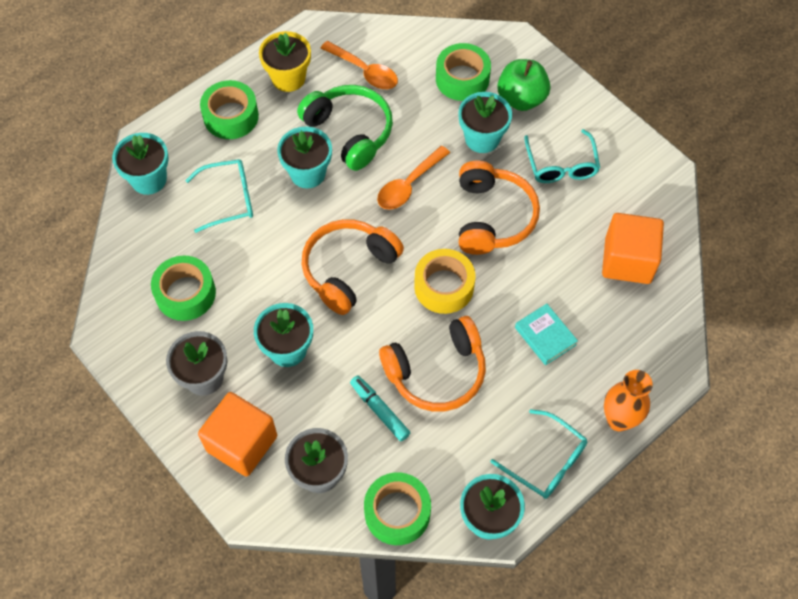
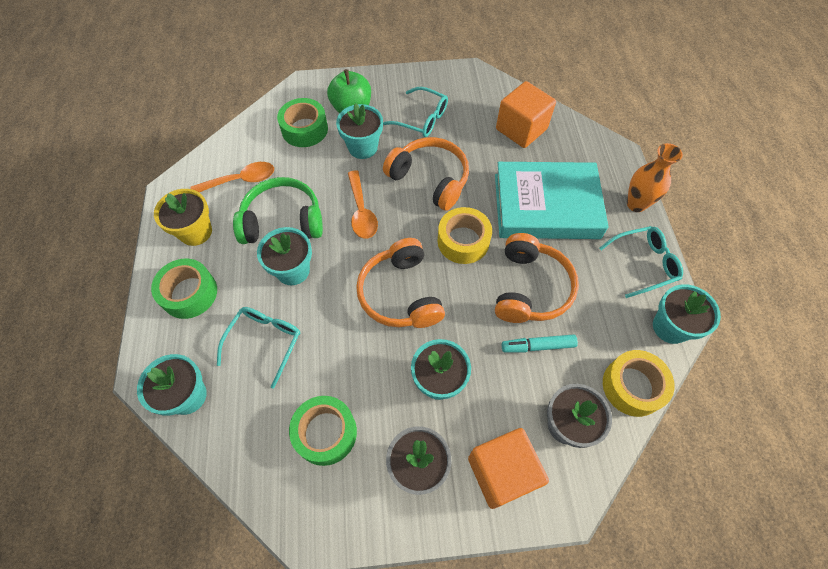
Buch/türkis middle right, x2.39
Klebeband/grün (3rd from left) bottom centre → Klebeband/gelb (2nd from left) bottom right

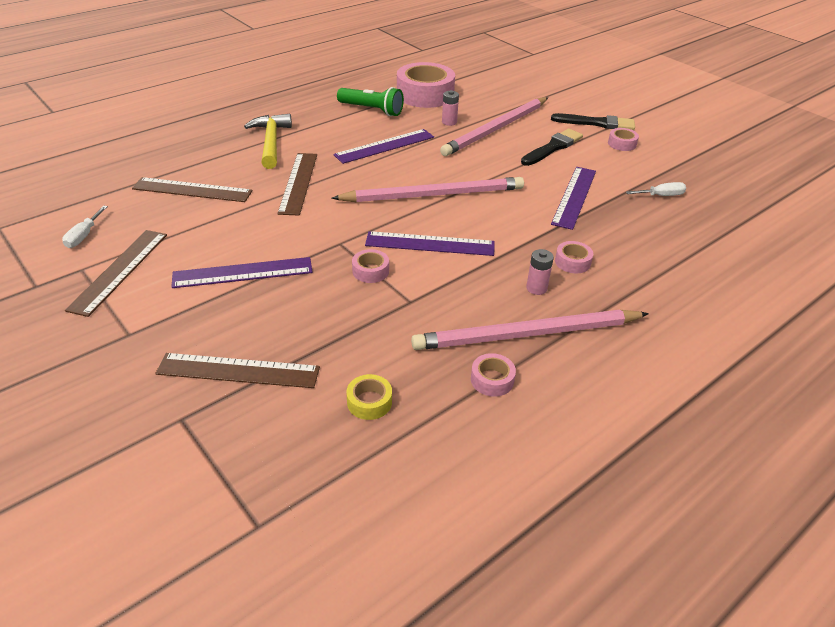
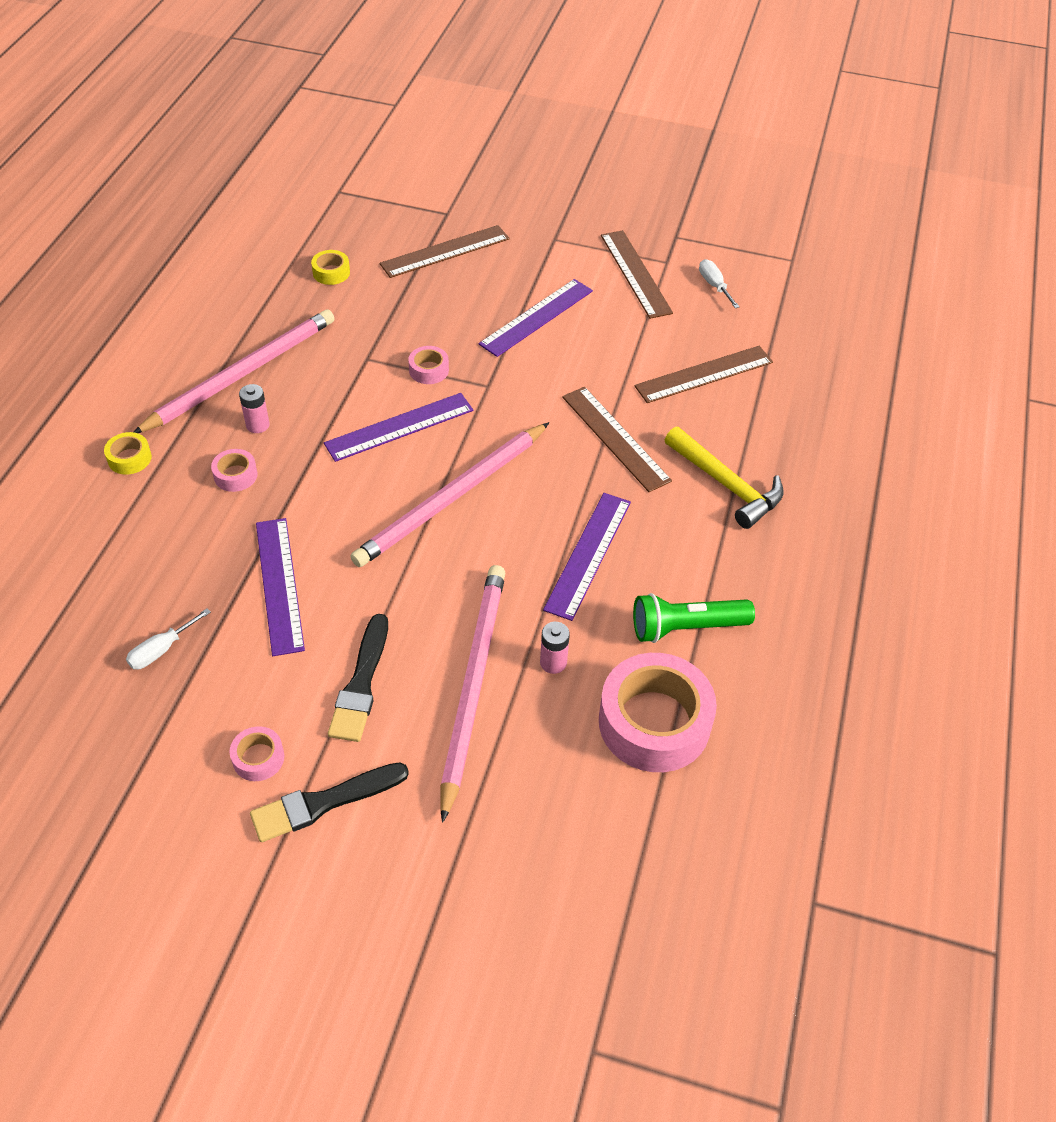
Klebeband/rosa (3rd from left) centre → -
- → Klebeband/gelb (1st from left) middle left

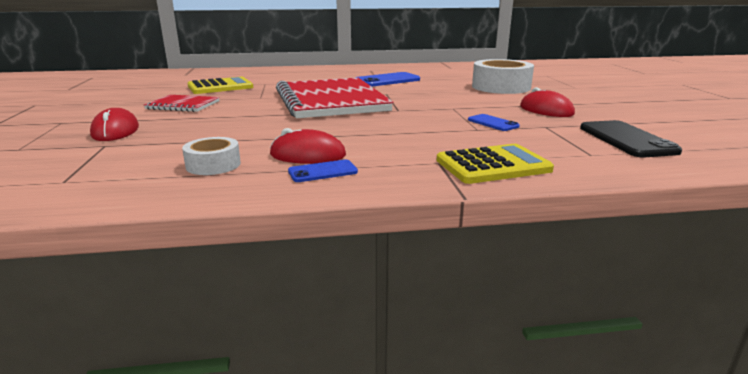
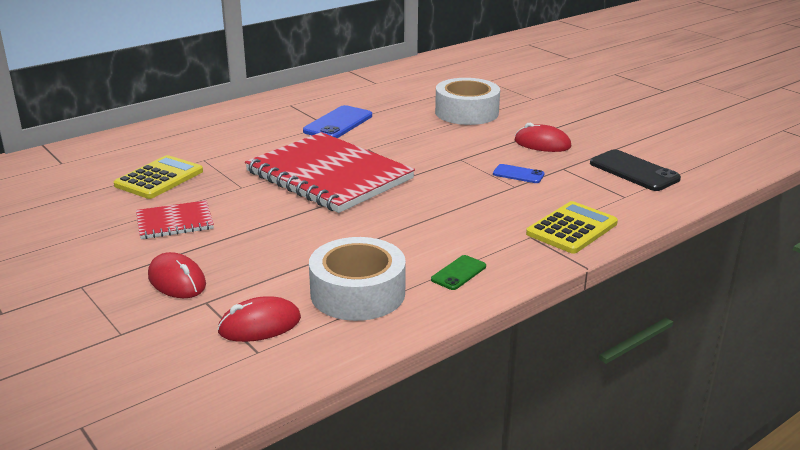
Computermaus/rot (2nd from left) centre → Computermaus/rot (2nd from left) bottom left, move
Klebeband/weiß (1st from left) middle left → Klebeband/weiß (1st from left) centre, x1.84
Handy/blau (1st from left) centre → Handy/grün centre

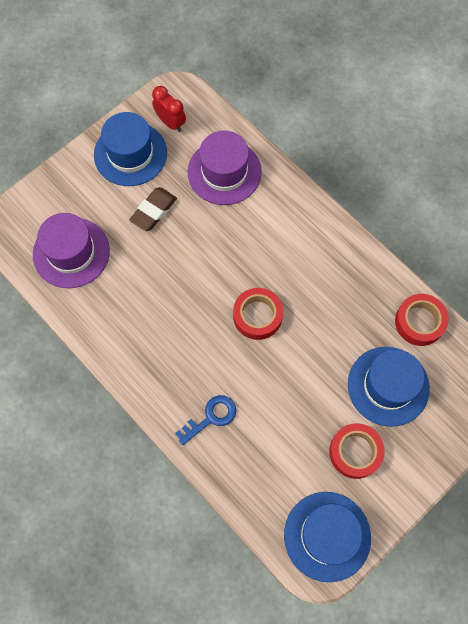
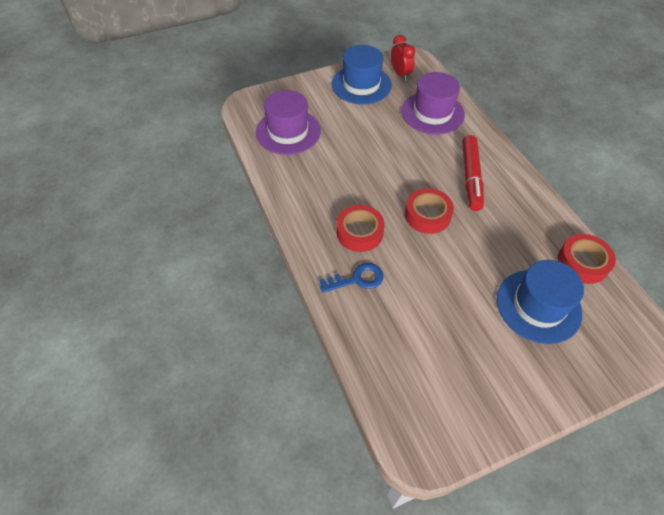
Radiergummi/braun middle left → -
Klebeband/rot (2nd from left in the first image) bottom right → Klebeband/rot (1st from left) centre, move
Hut/blau (2nd from left) bottom right → -
- → Filzstift/rot middle right

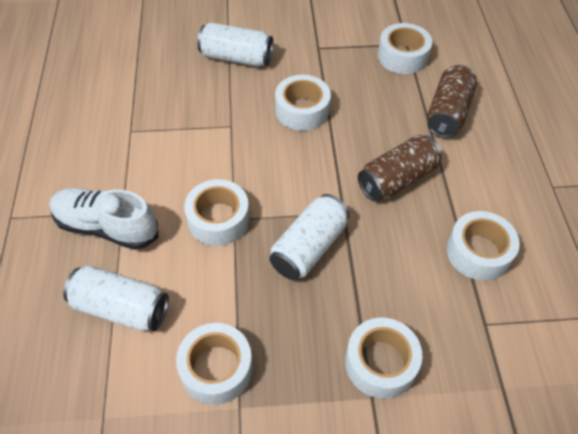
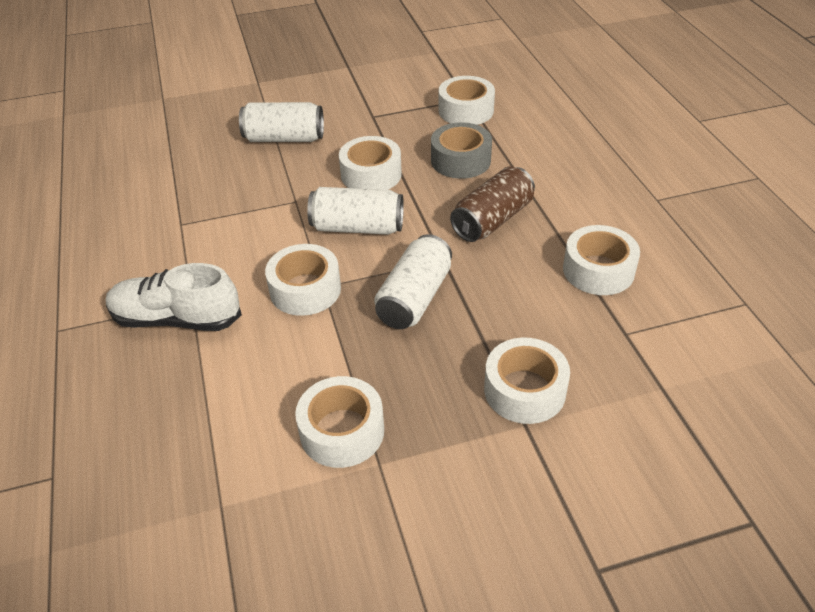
Dose/braun (2nd from left) top right → -
Dose/weiß (1st from left in the first image) bottom left → Dose/weiß (2nd from left) centre, move
- → Klebeband/grau top centre

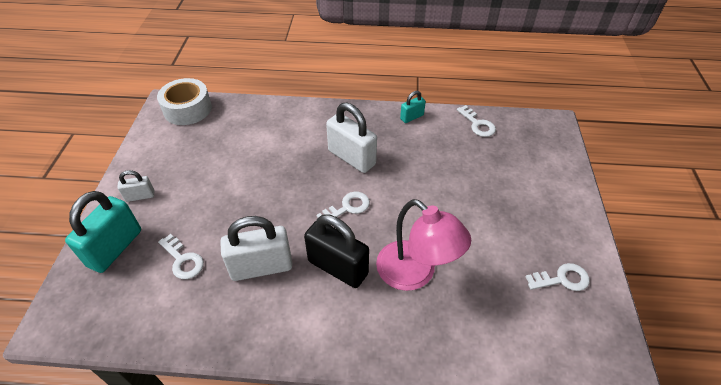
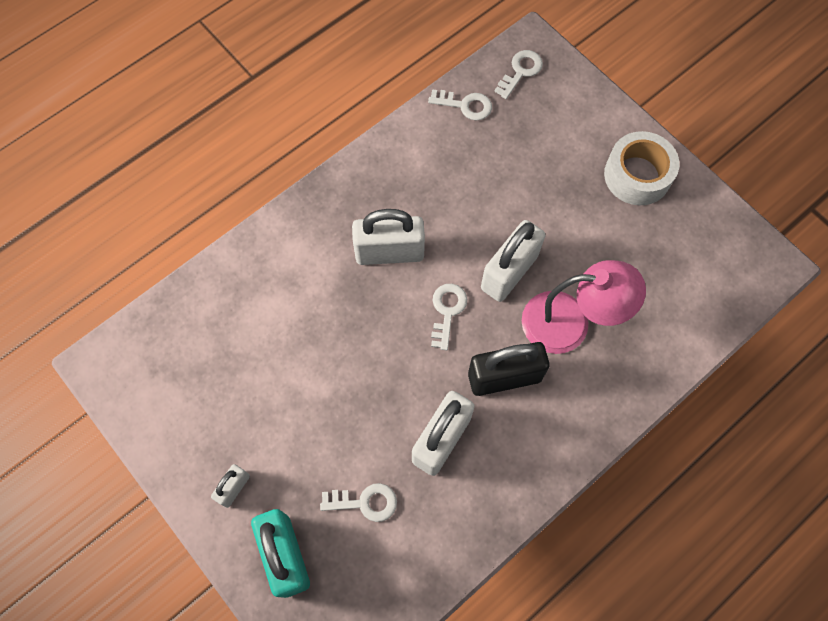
Klebeband/weiß top left → Klebeband/weiß top right, move
Vorhängeschloss/türkis (2nd from left) top centre → -
Schlüssel/weiß (4th from left) bottom right → Schlüssel/weiß (4th from left) top centre, move
- → Vorhängeschloss/weiß (4th from left) centre

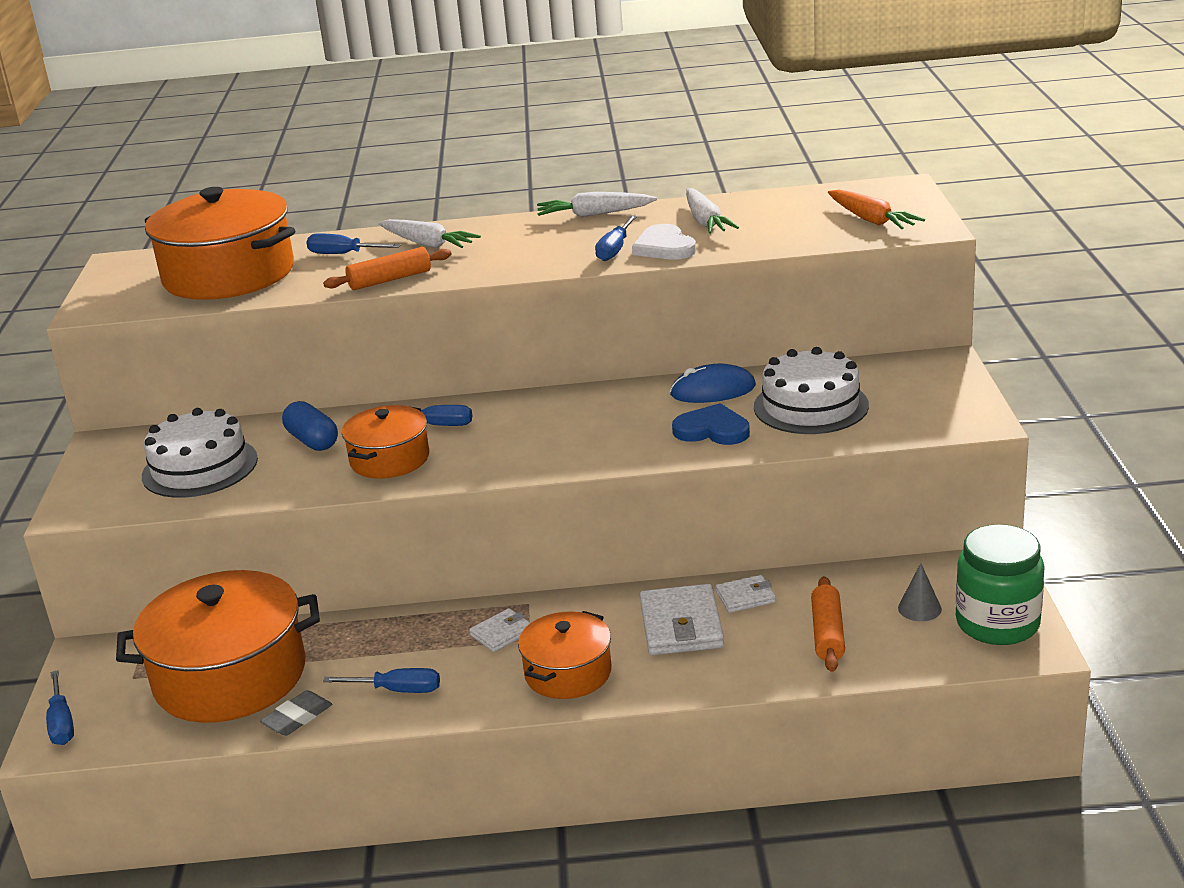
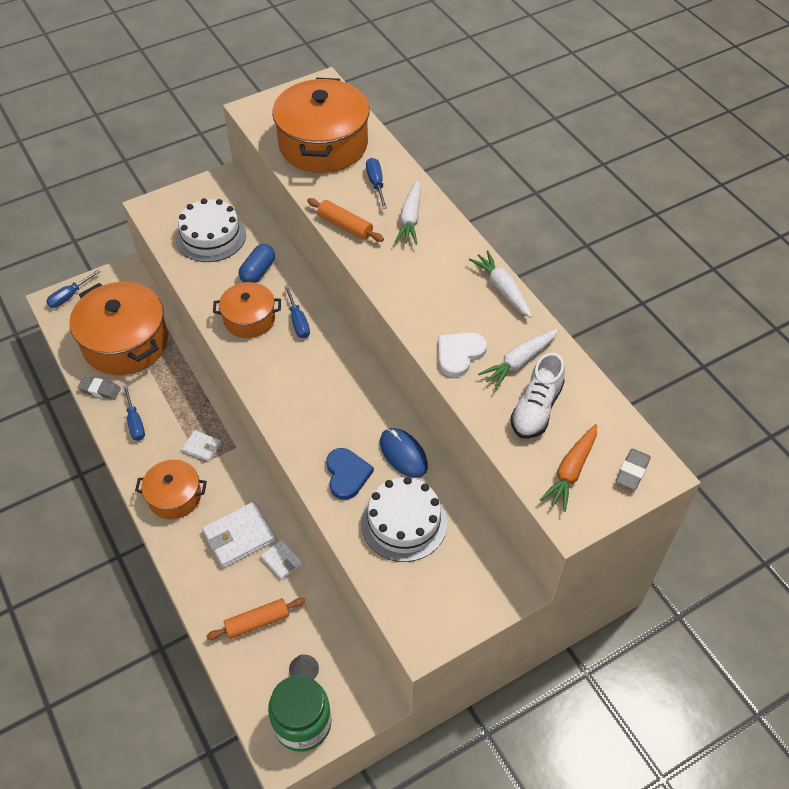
Schraubenzieher/blau (5th from left) top centre → -
- → Schuh/weiß middle right
- → Radiergummi/grau (2nd from left) middle right

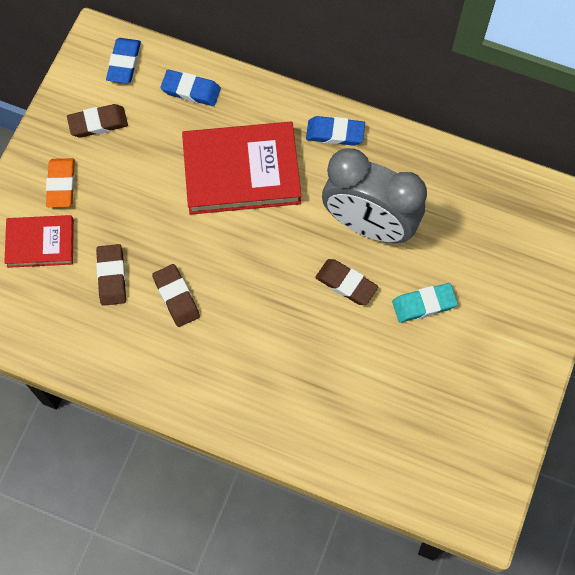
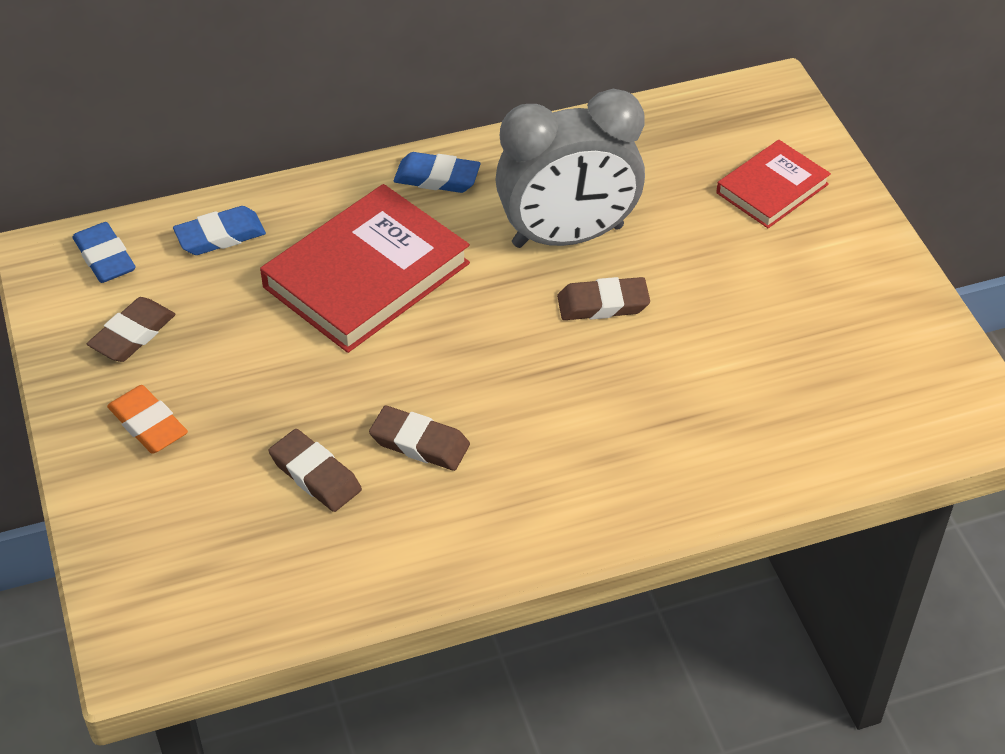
Radiergummi/blau (3rd from left) top centre, 45 degrees clockwise
Buch/rot (1st from left in the first image) middle left → Buch/rot (2nd from left) top right, move
Radiergummi/türkis middle right → -

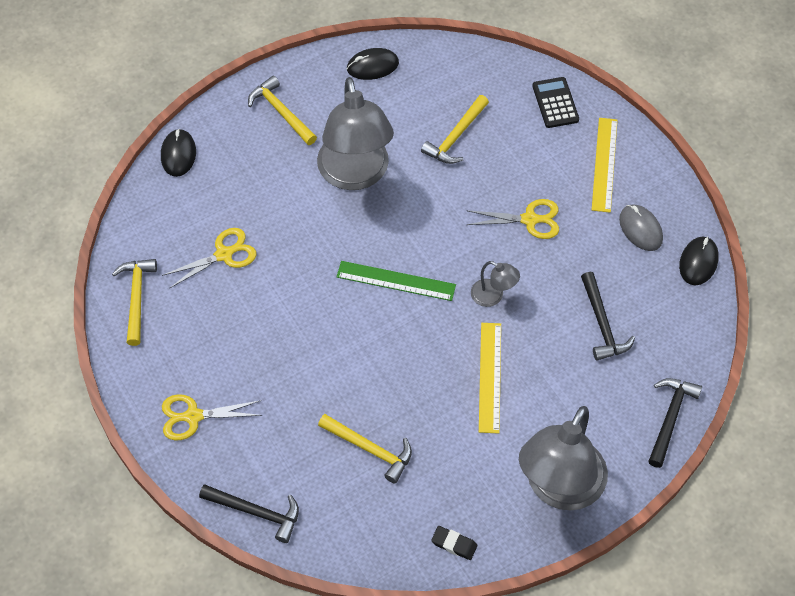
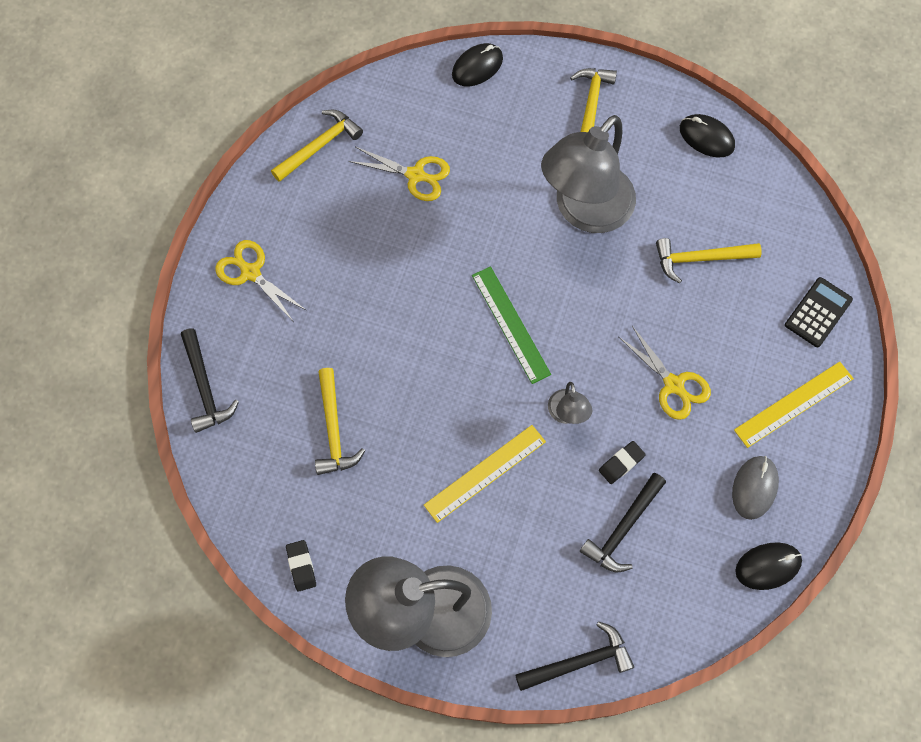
- → Radiergummi/schwarz (2nd from left) middle right

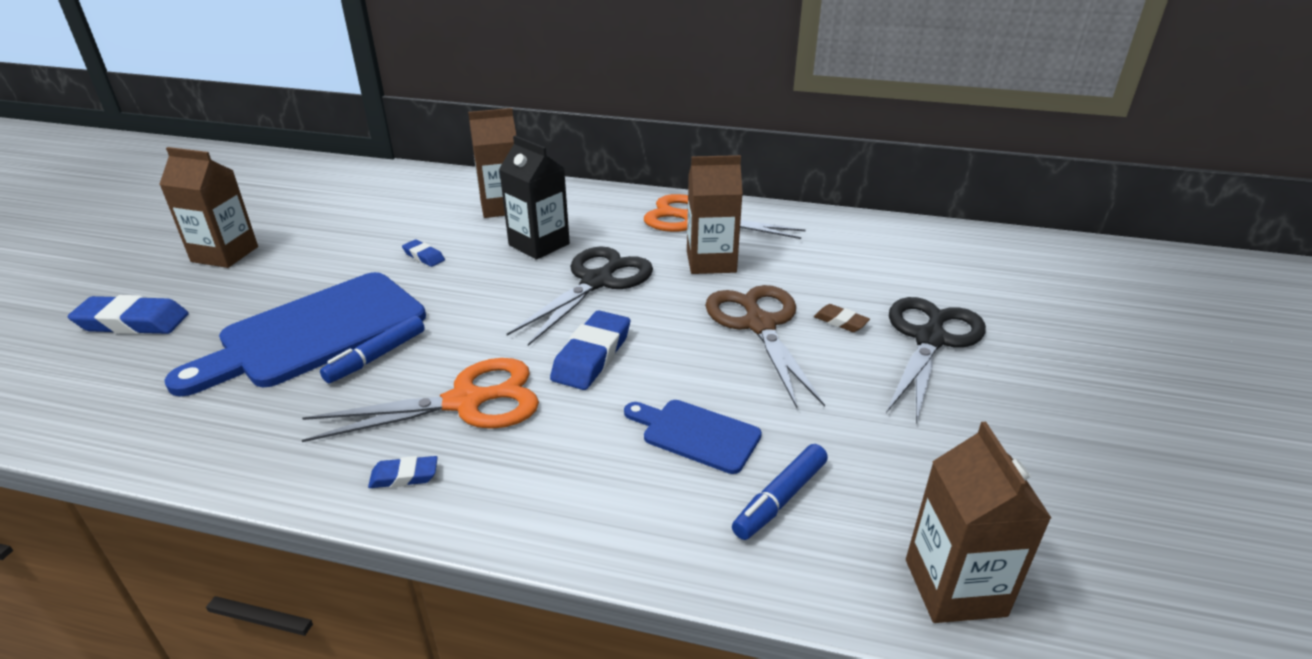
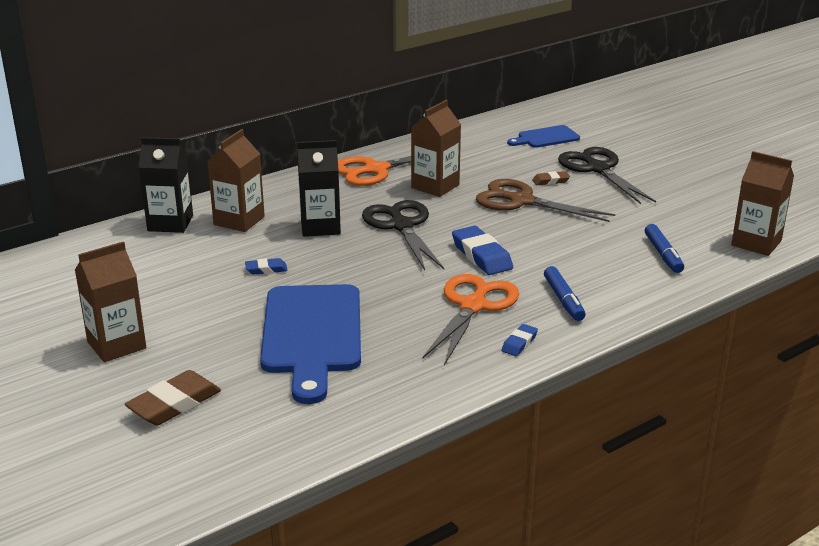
Radiergummi/blau (1st from left) middle left → Radiergummi/braun (1st from left) bottom left
Filzstift/blau (1st from left) middle left → Filzstift/blau (1st from left) middle right, move
Schneidebrett/blau (2nd from left) centre → Schneidebrett/blau (2nd from left) top centre, move
- → Getränkekarton/schwarz (1st from left) middle left

